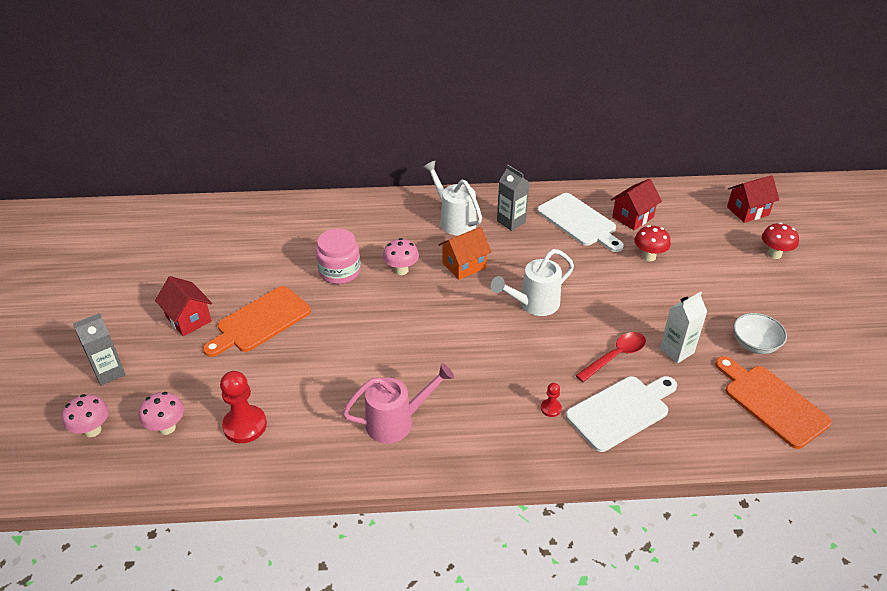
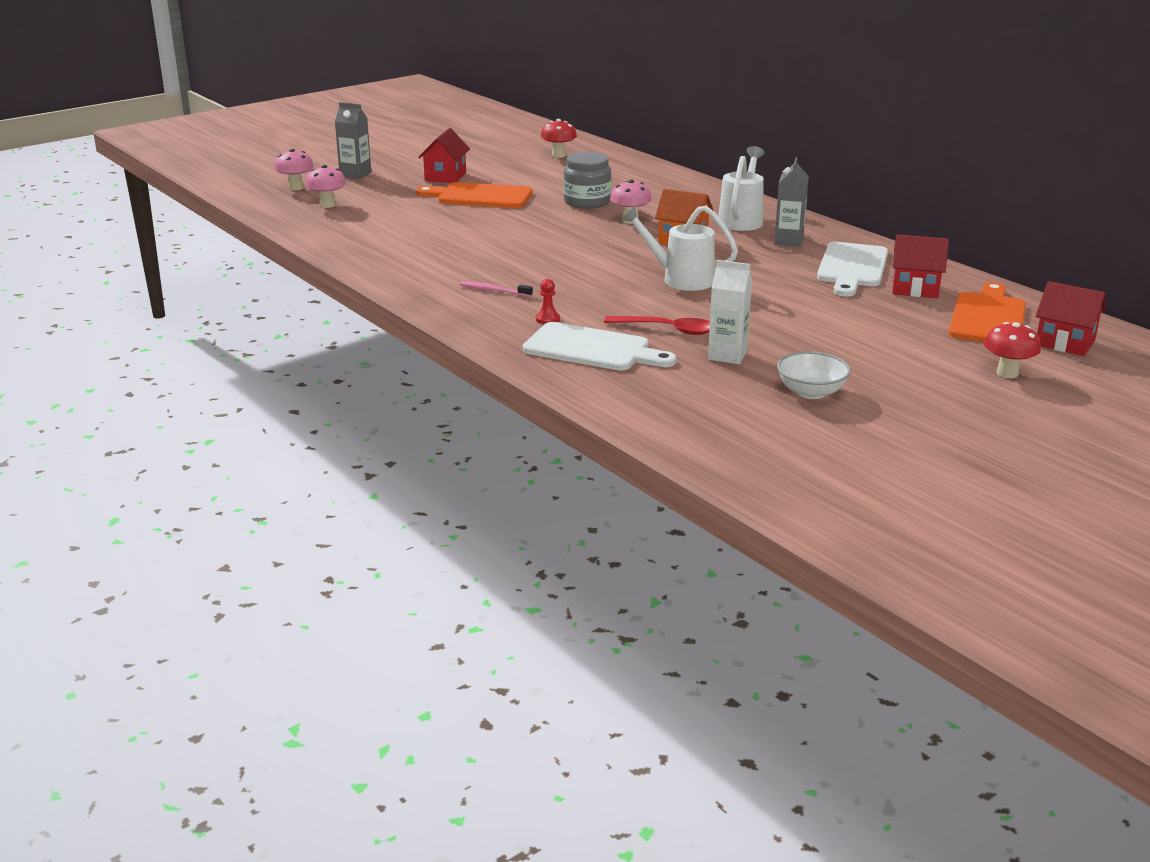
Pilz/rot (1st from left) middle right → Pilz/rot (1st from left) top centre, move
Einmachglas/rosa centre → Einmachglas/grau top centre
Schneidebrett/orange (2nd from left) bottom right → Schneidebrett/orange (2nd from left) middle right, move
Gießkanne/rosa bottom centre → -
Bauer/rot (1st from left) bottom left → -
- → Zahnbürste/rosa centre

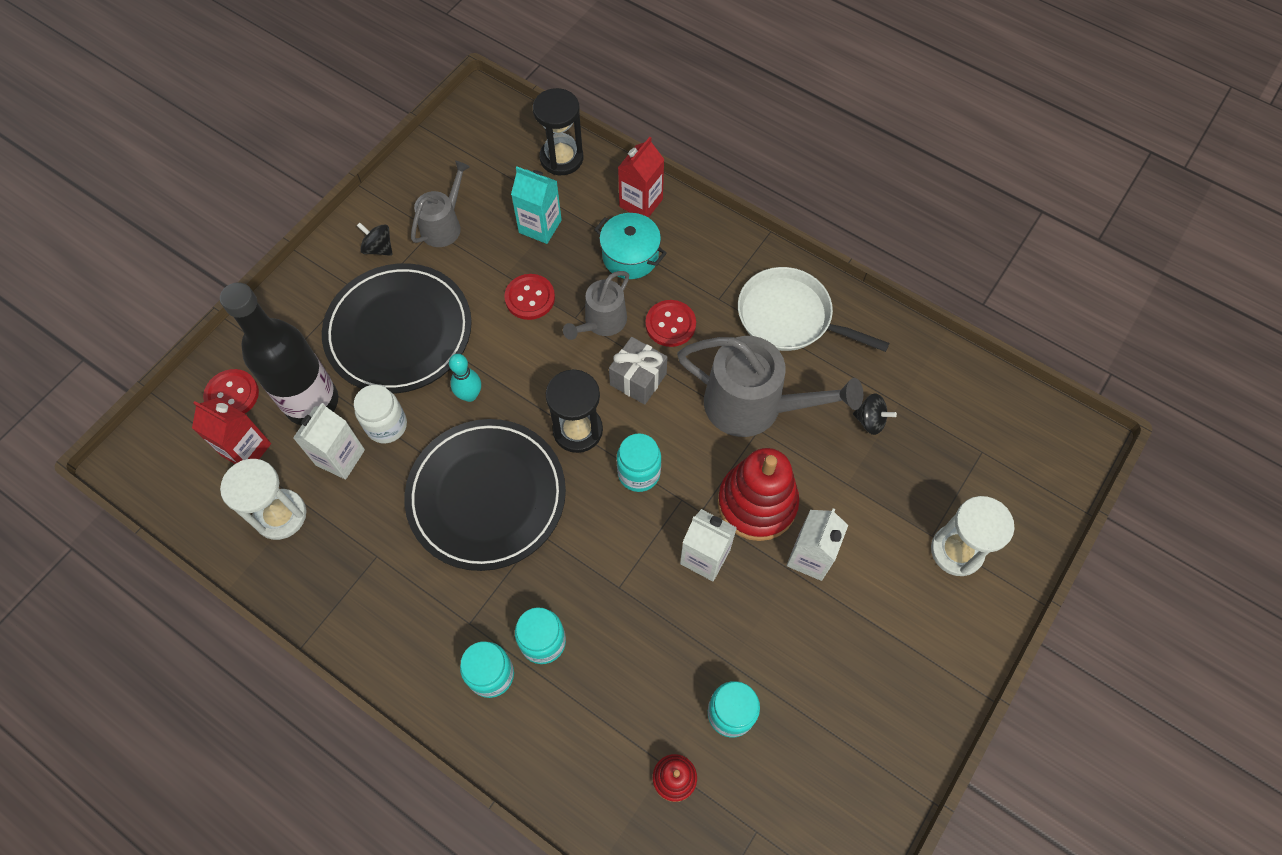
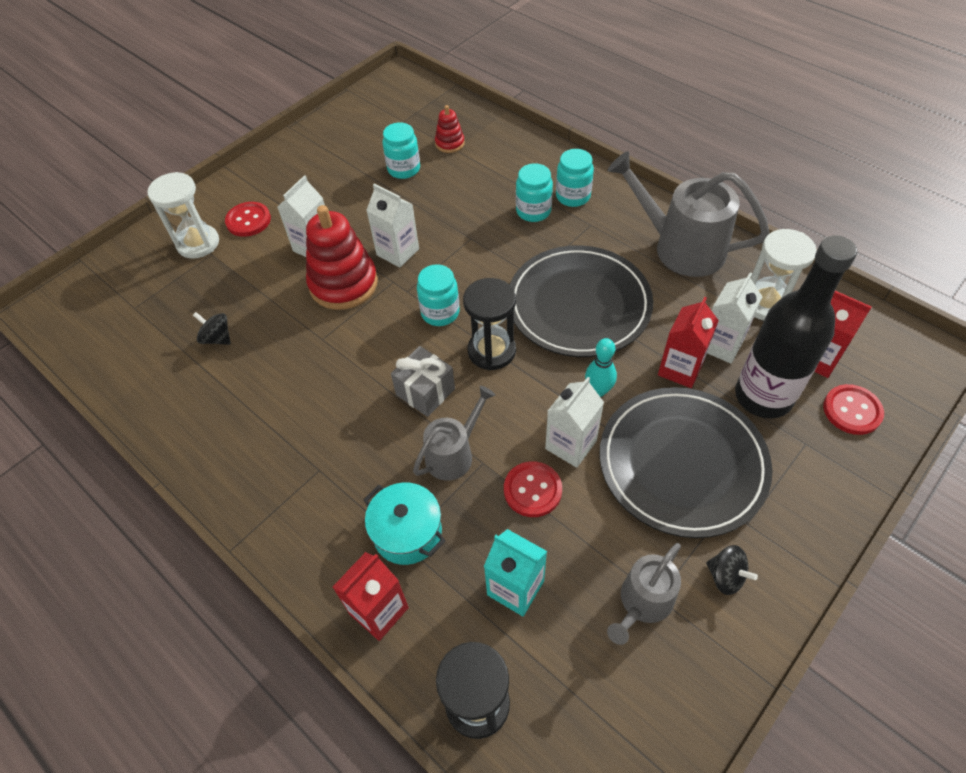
Pfanne/weiß centre → -
Knopf/rot (3rd from left in the first image) centre → Knopf/rot (1st from left) top left, move
Gießkanne/grau (3rd from left) centre → Gießkanne/grau (3rd from left) top right, move
Einmachglas/weiß middle left → Getränkekarton/rot (2nd from left) middle right
- → Getränkekarton/weiß (3rd from left) centre

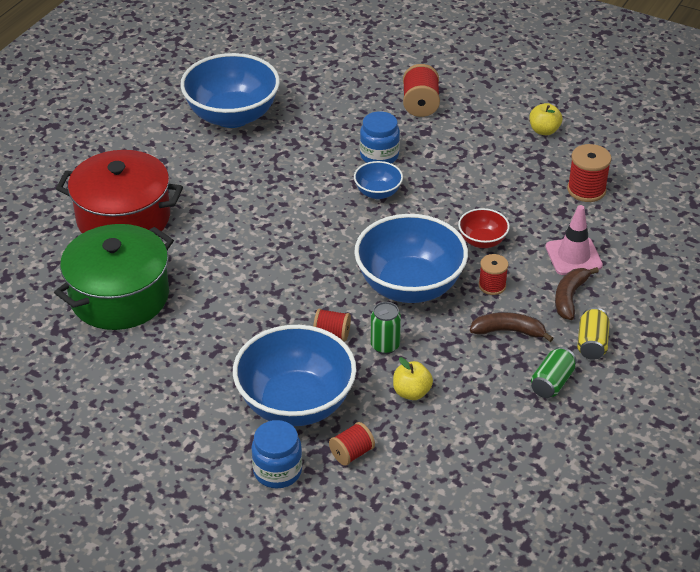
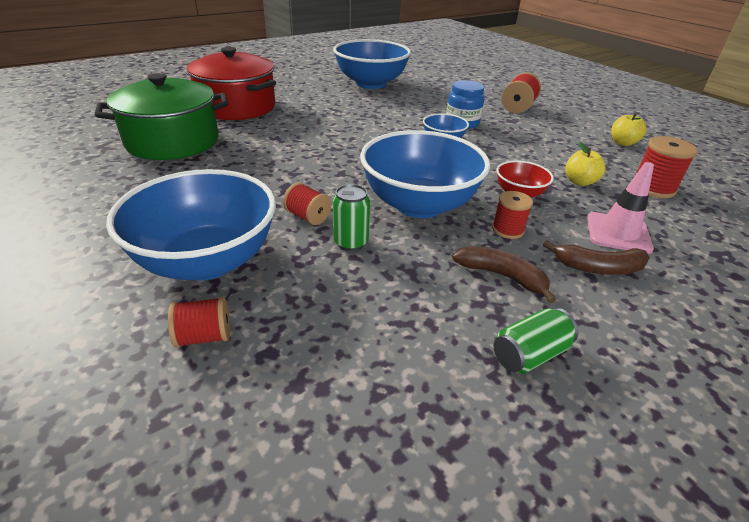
Banane/braun (2nd from left) middle right, 135 degrees counterclockwise
Dose/gelb middle right → -
Apfel/gelb (1st from left) centre → Apfel/gelb (1st from left) top right, move
Einmachglas/blau (1st from left) bottom centre → -

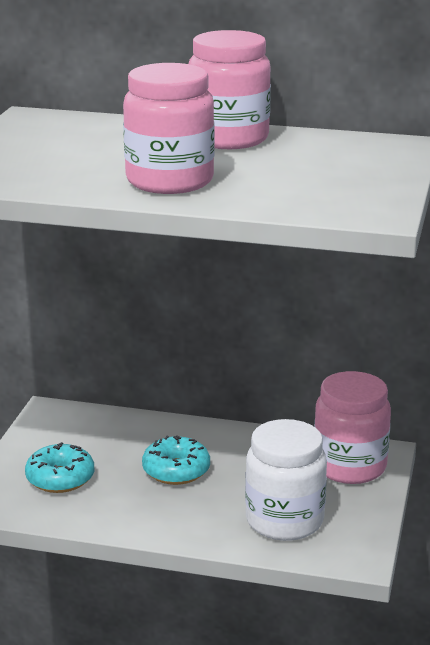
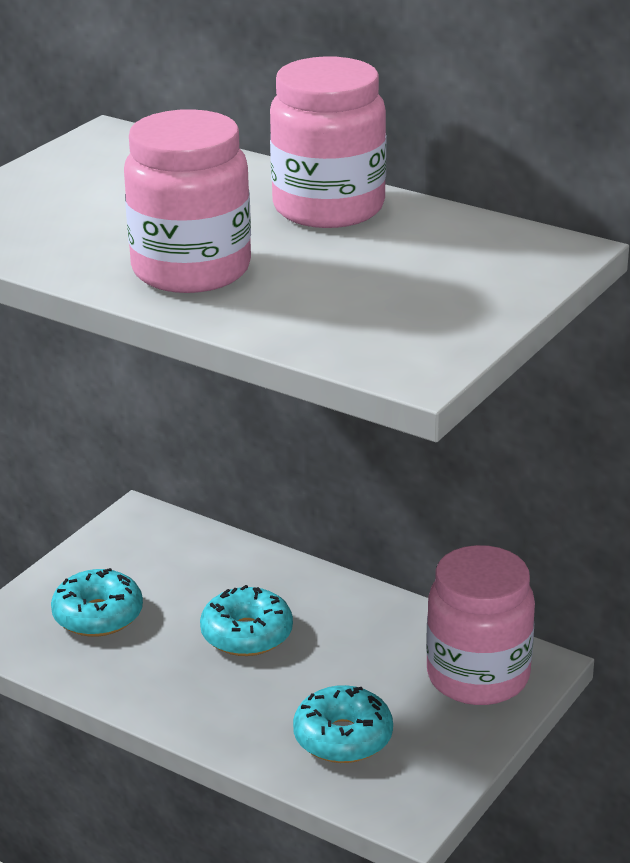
Einmachglas/weiß bottom centre → Donut/türkis (3rd from left) bottom centre

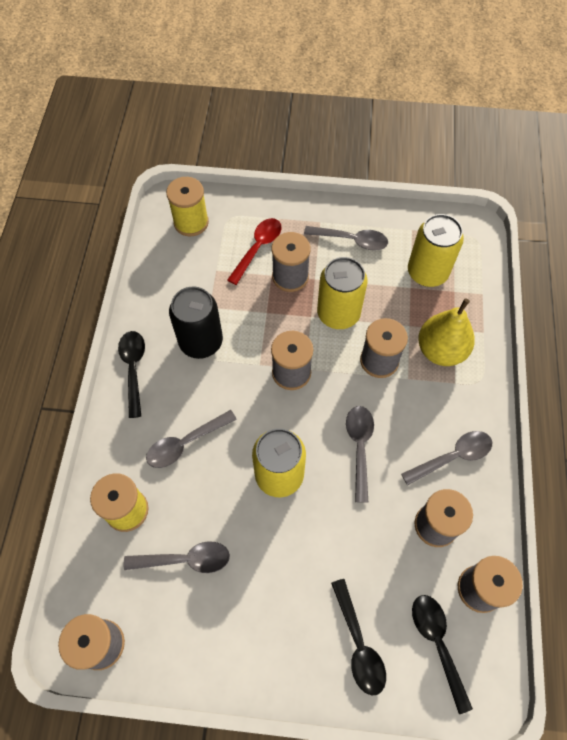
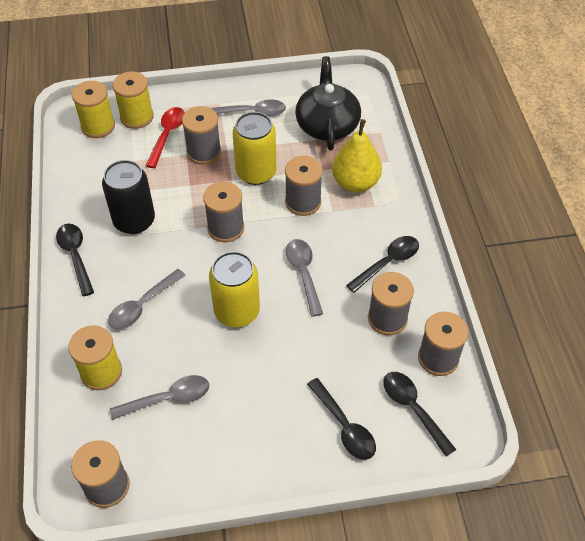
Dose/gelb (3rd from left) middle right → Teekanne/schwarz top centre
Löffel/grau (5th from left) middle right → Löffel/schwarz (3rd from left) centre
- → Garnrolle/gelb (3rd from left) top left

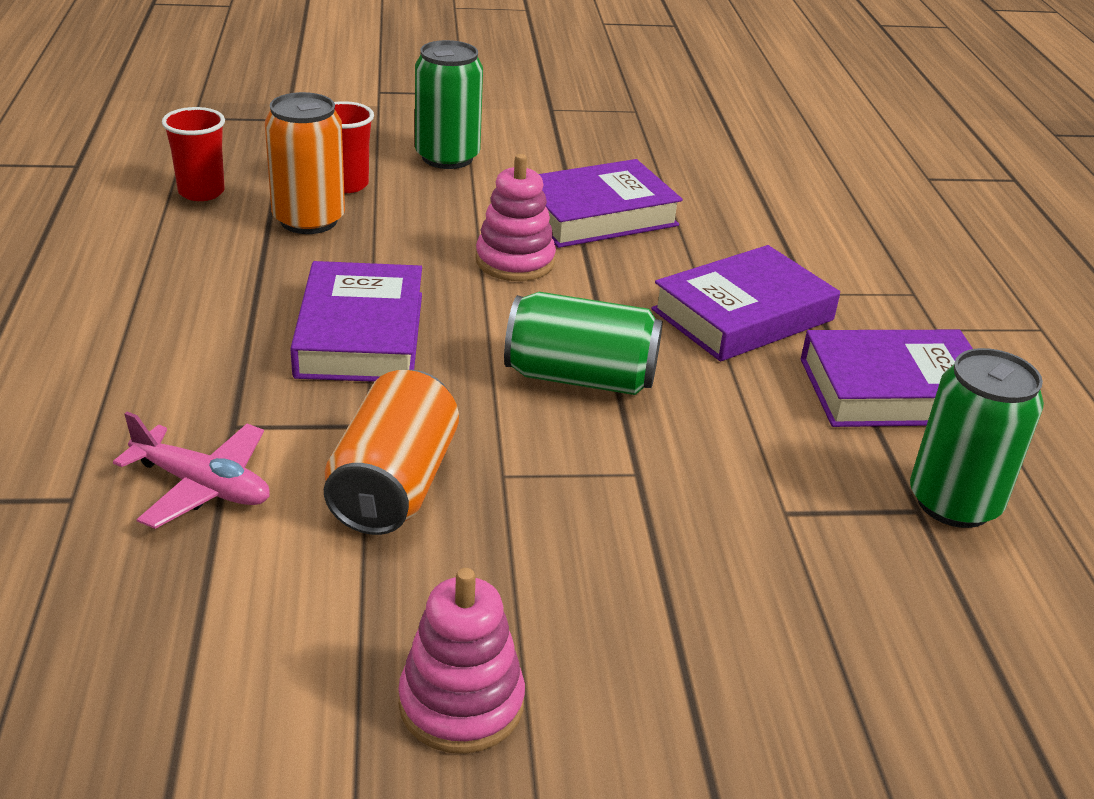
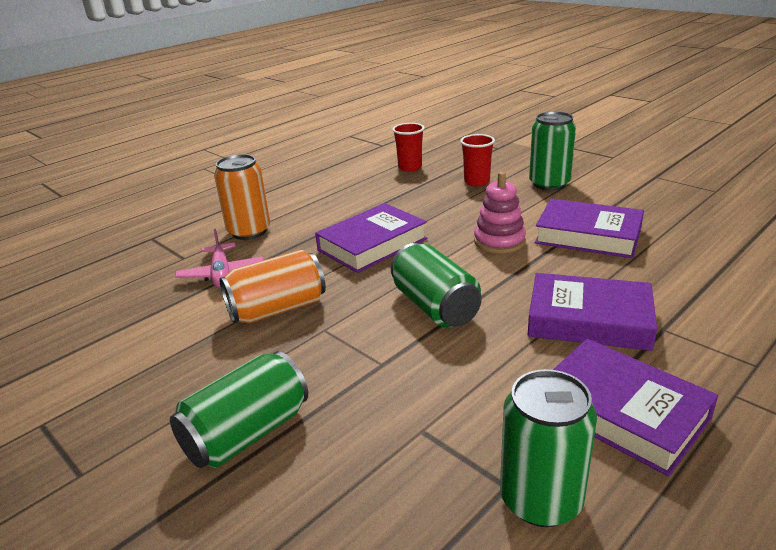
Dose/orange (1st from left) top left → Dose/orange (1st from left) middle left, move
Stapelspielzeug/rosa (1st from left) bottom centre → -
- → Dose/grün (1st from left) bottom left

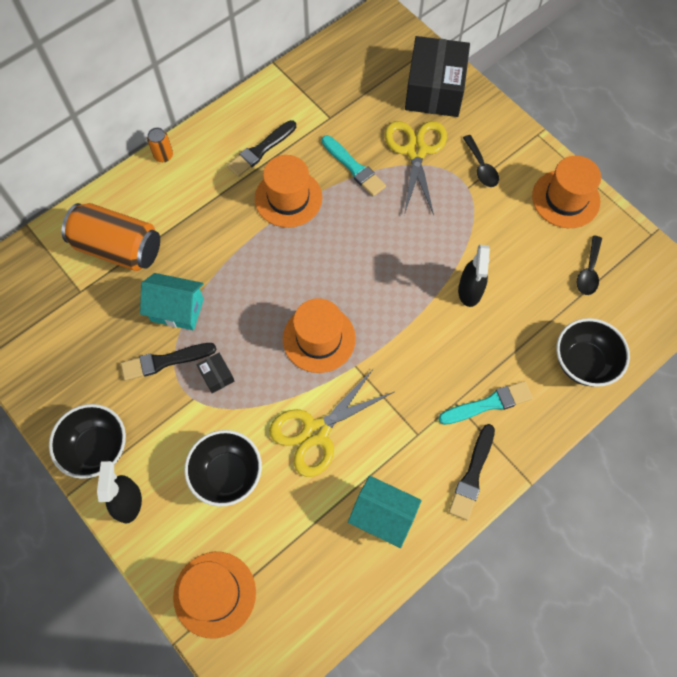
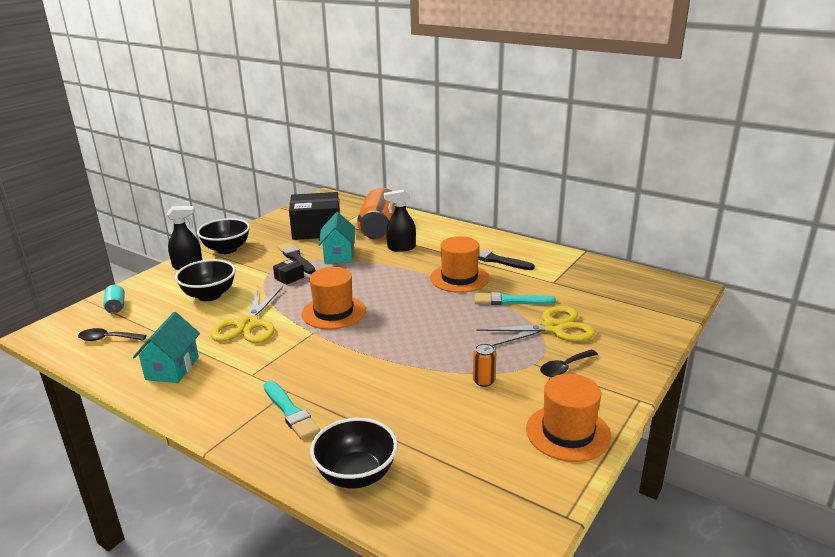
Schachtel/schwarz (2nd from left) top centre → Schachtel/schwarz (2nd from left) centre, move
Dose/orange (2nd from left) top left → Dose/orange (2nd from left) centre, move
Pinsel/türkis (1st from left in the first image) top centre → Pinsel/türkis (2nd from left) centre, 60 degrees clockwise
Löffel/schwarz (2nd from left in the first image) middle right → Löffel/schwarz (1st from left) middle left, move
Sprühflasche/schwarz (2nd from left) middle right → Sprühflasche/schwarz (2nd from left) centre, move
Schere/gelb (1st from left) centre → Schere/gelb (1st from left) middle left, 120 degrees counterclockwise
Pinsel/schwarz (3rd from left) bottom right → -
Hut/orange (1st from left) bottom left → Dose/türkis middle left

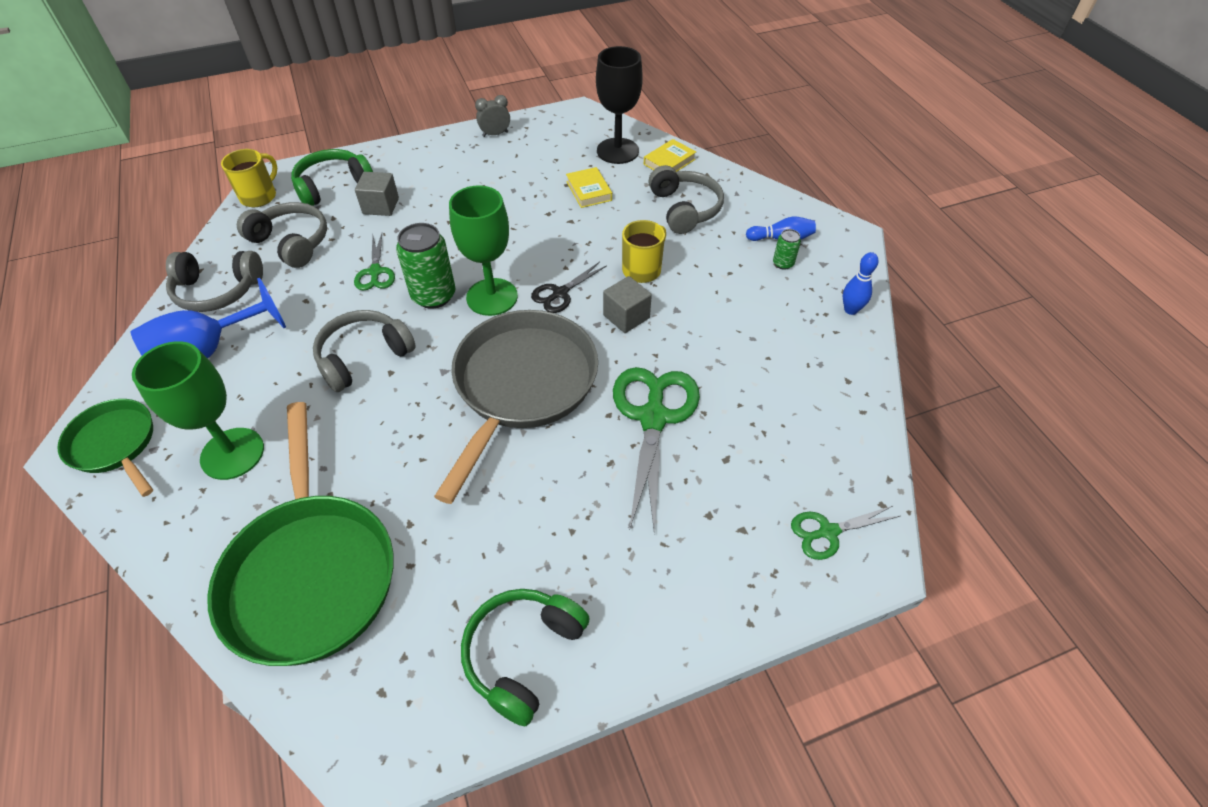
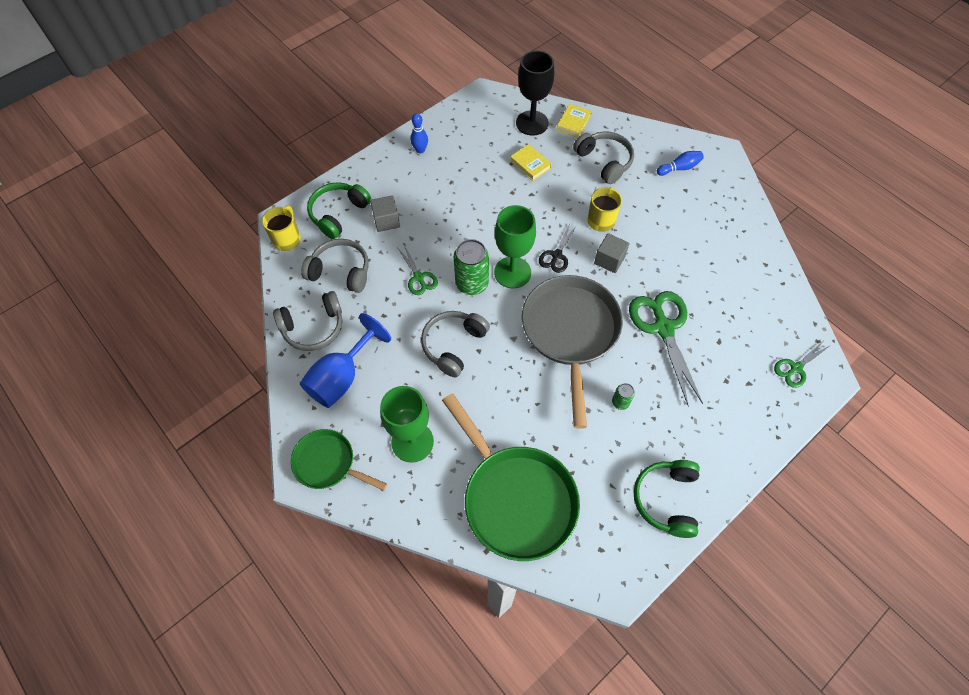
Wecker/grau top centre → -
Dose/grün (2nd from left) top centre → Dose/grün (2nd from left) centre, move
Bowlingkegel/blau (2nd from left in the first image) middle right → Bowlingkegel/blau (1st from left) top centre, move

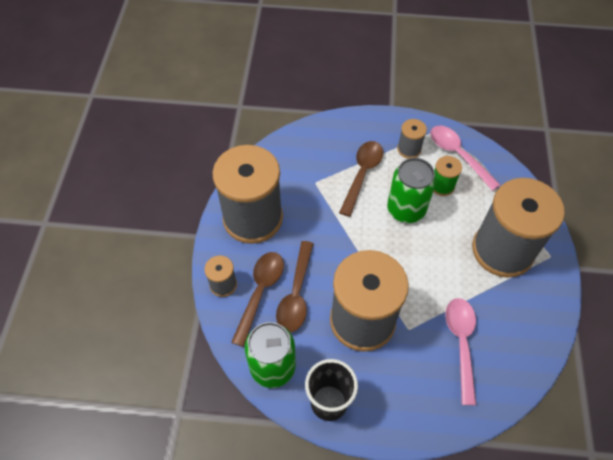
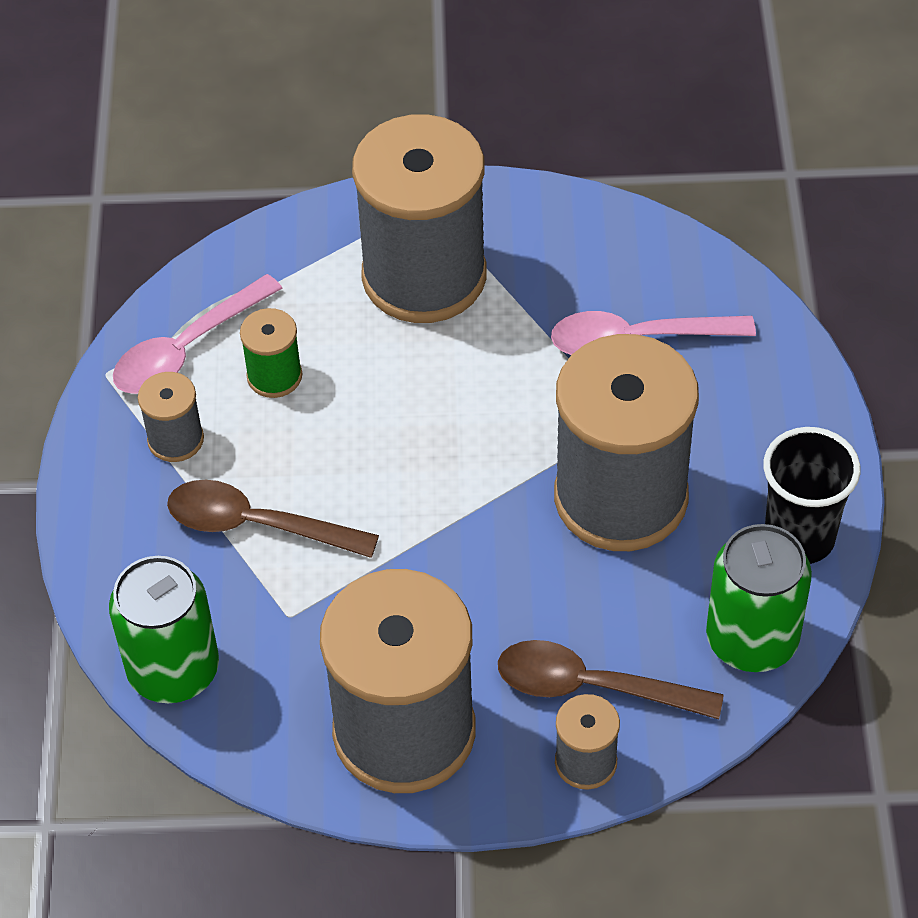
Dose/grün (2nd from left in the first image) middle right → Dose/grün (1st from left) bottom left, move
Löffel/braun (2nd from left) centre → -

